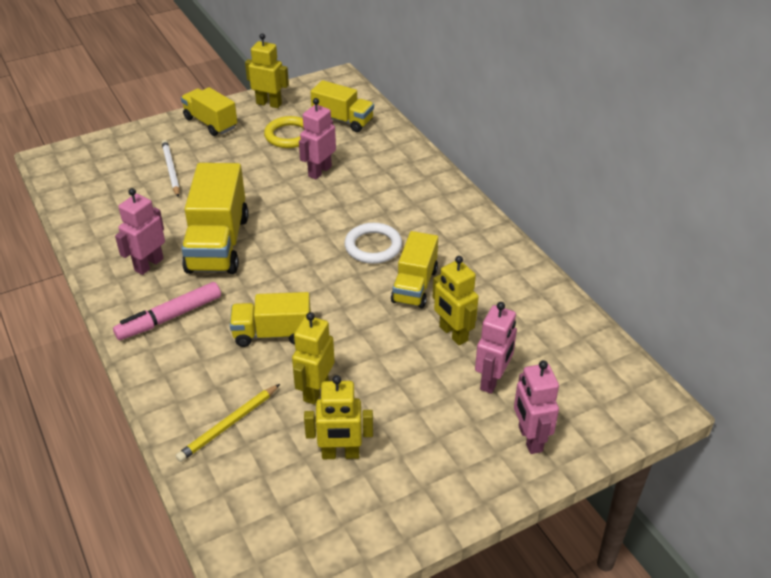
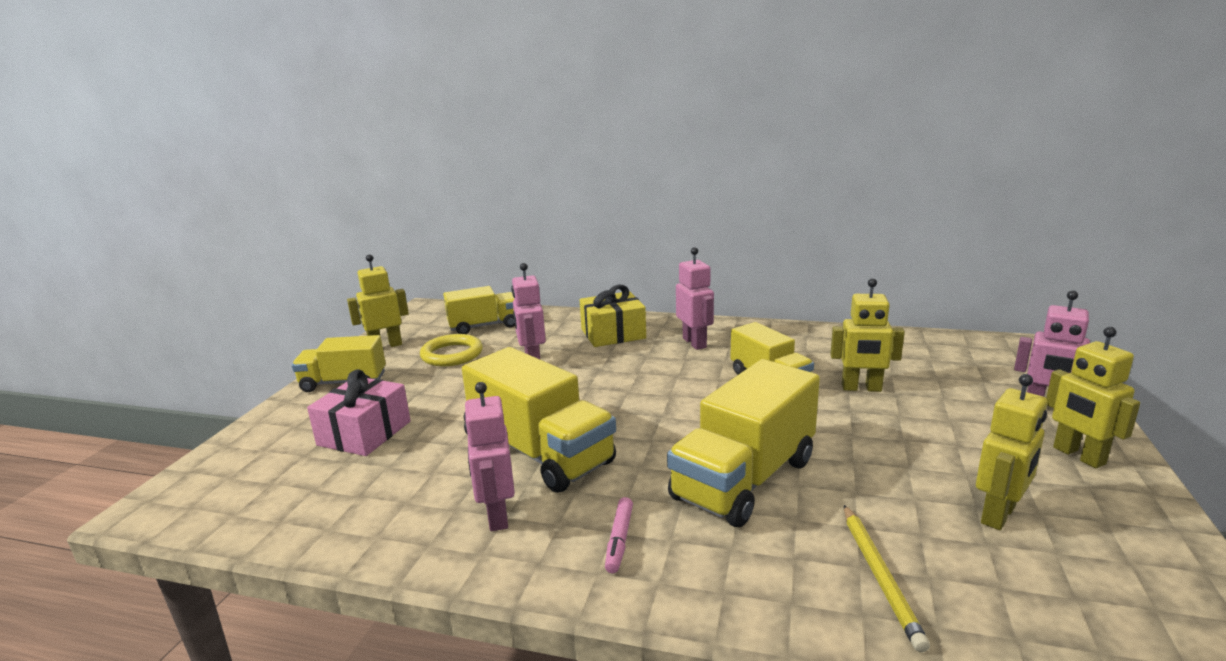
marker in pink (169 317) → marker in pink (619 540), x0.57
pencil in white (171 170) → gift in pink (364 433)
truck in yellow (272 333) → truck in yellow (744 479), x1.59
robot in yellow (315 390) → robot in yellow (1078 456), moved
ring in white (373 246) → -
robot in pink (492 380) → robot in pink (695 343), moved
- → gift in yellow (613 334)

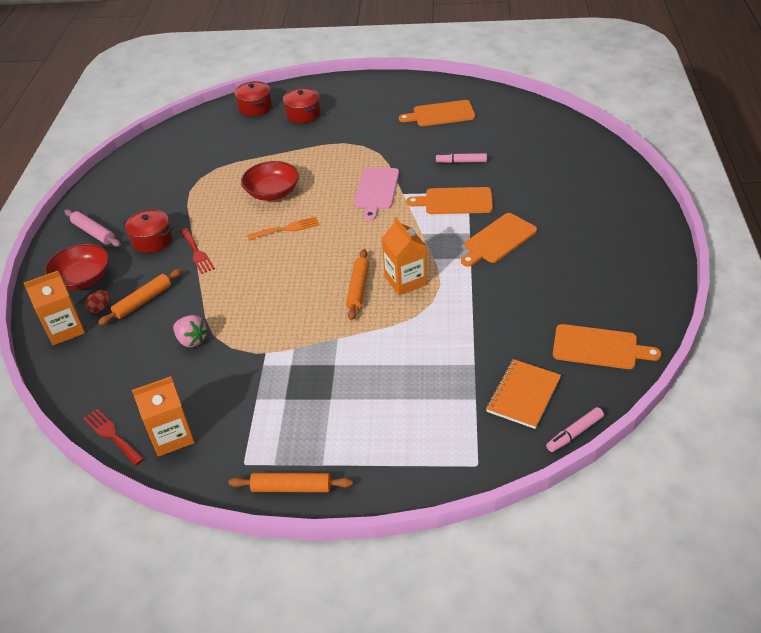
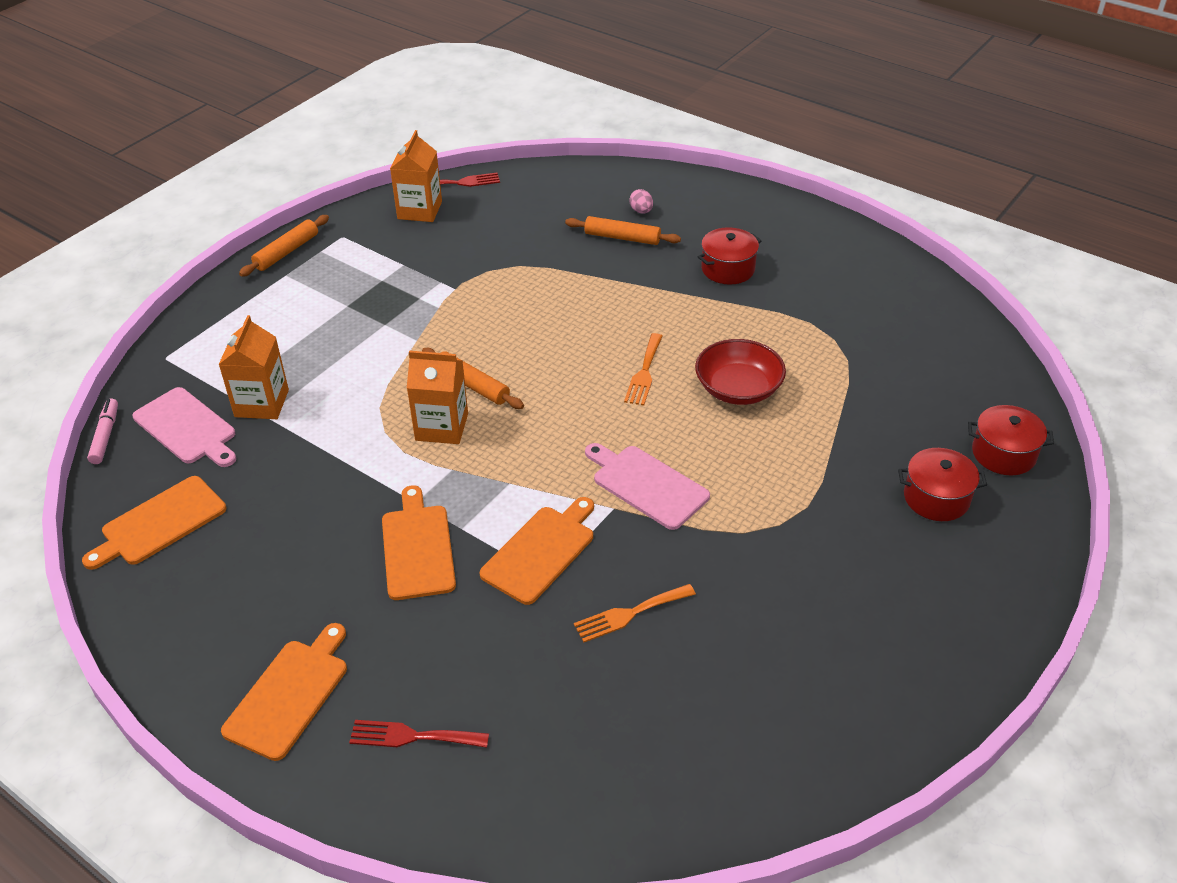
carton in orange (65 329) → carton in orange (261 403), moved
bowl in red (83 279) → -
rolling pin in pink (94 232) → -
egg in red (100 308) → egg in pink (641 211)
rolling pin in orange (143 301) → rolling pin in orange (622 238), 60 degrees counterclockwise
strawberry in pink (192 340) → -
fork in red (197 252) → fork in red (412 736), moved
cutting board in orange (441 114) → cutting board in orange (289 694), moved
marker in pink (461 162) → fork in orange (629 614)
notebook in orange (523 395) → cutting board in pink (187 428)

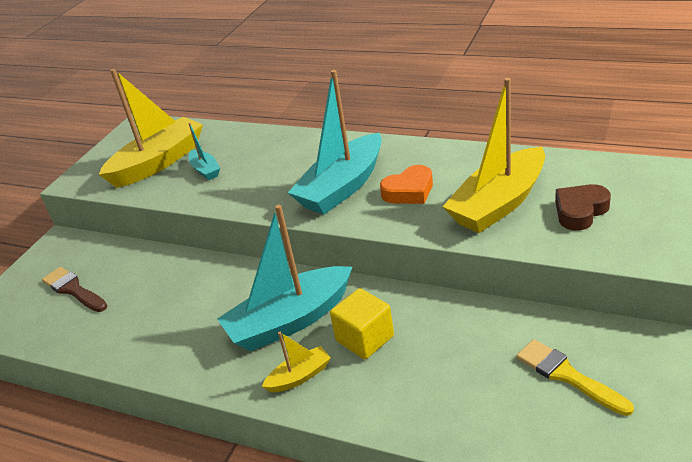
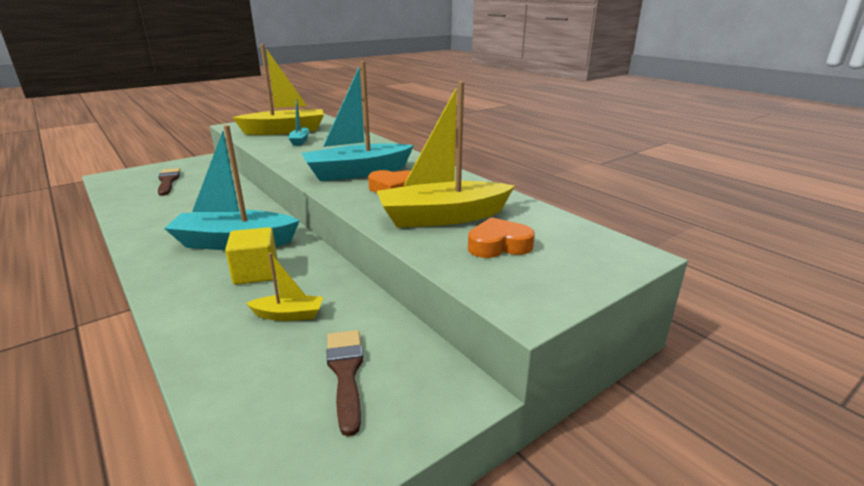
boat in yellow (299 376) → boat in yellow (288 315), moved
brush in yellow (568 376) → brush in brown (346 373)
heart in brown (580 211) → heart in orange (498 245)

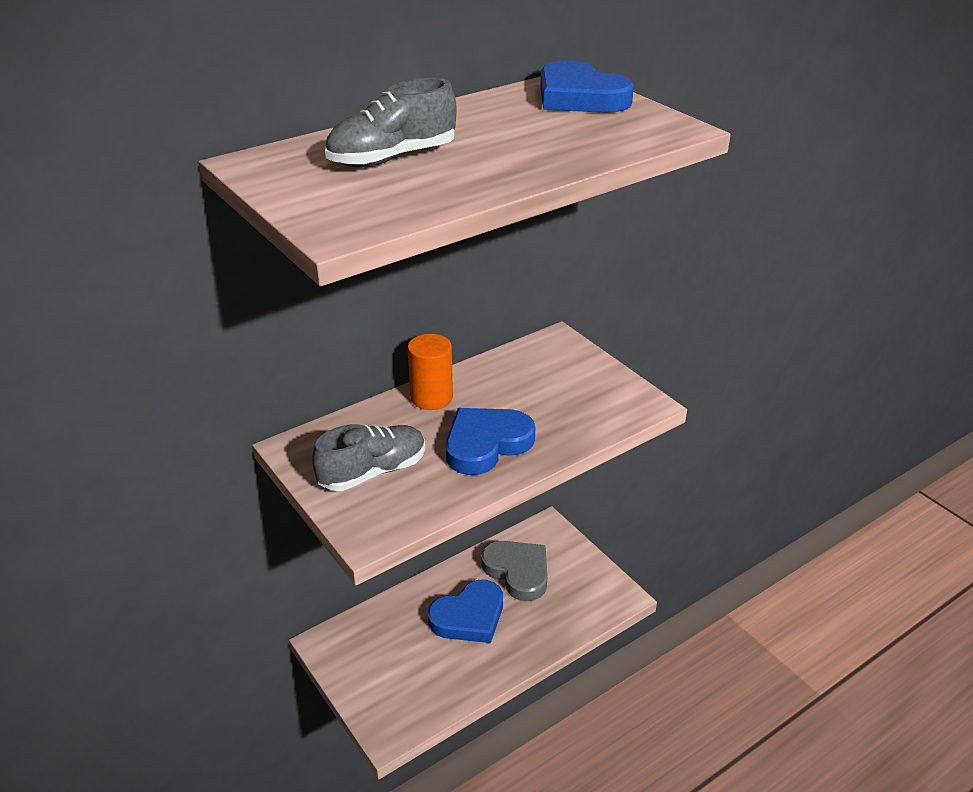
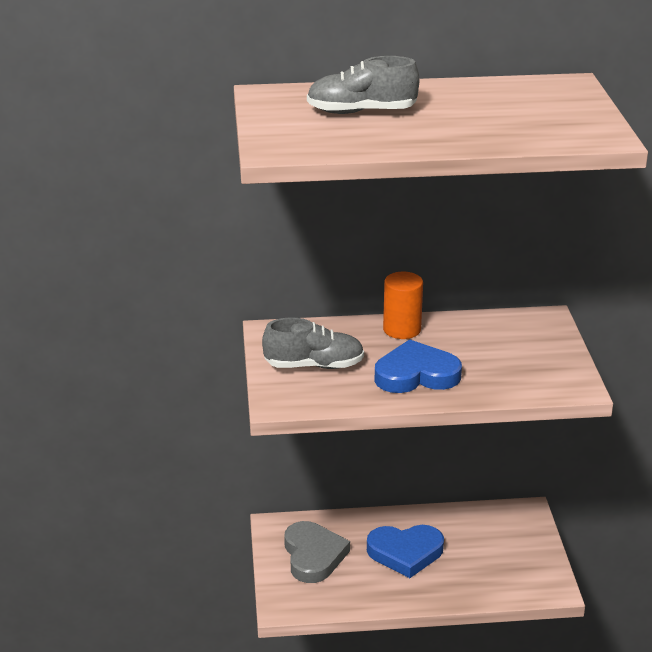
heart in grey (518 572) → heart in grey (313 555), moved
heart in blue (579 97) → -

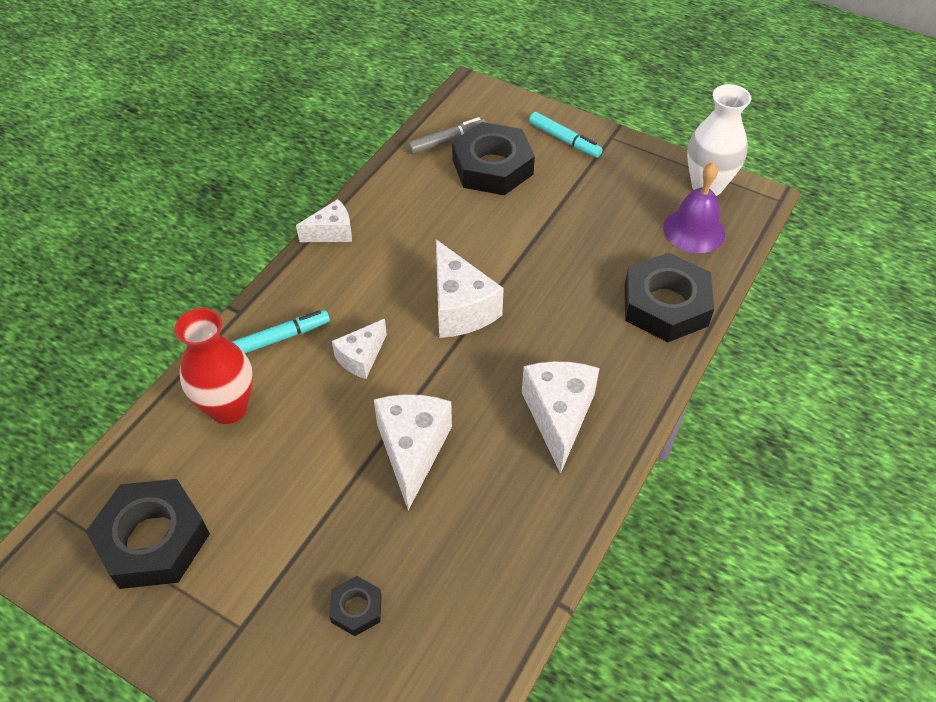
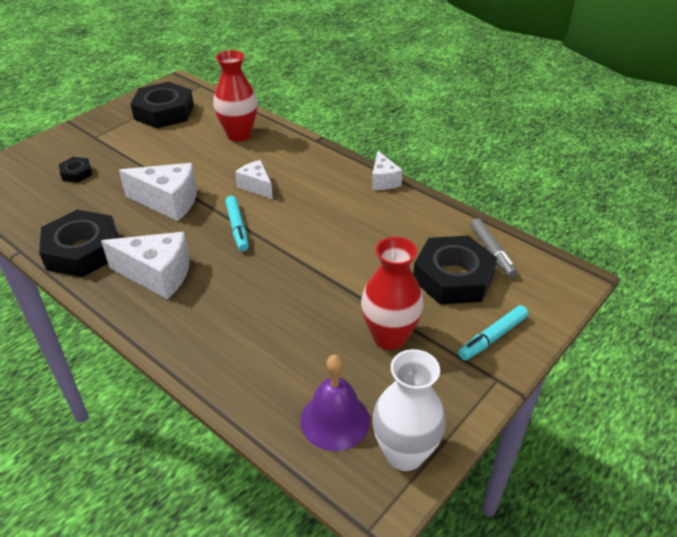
marker in turquoise (282 337) → marker in turquoise (237 227), moved
cheese in white (460 308) → -
nut in black (665 305) → nut in black (82 250), moved
- → vase in red (389 337)

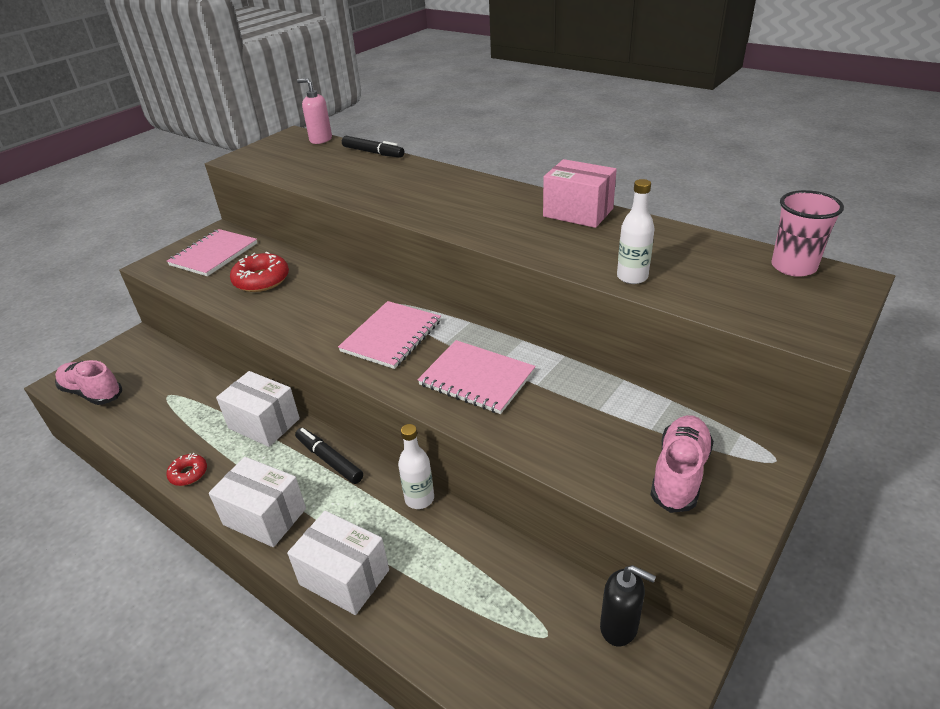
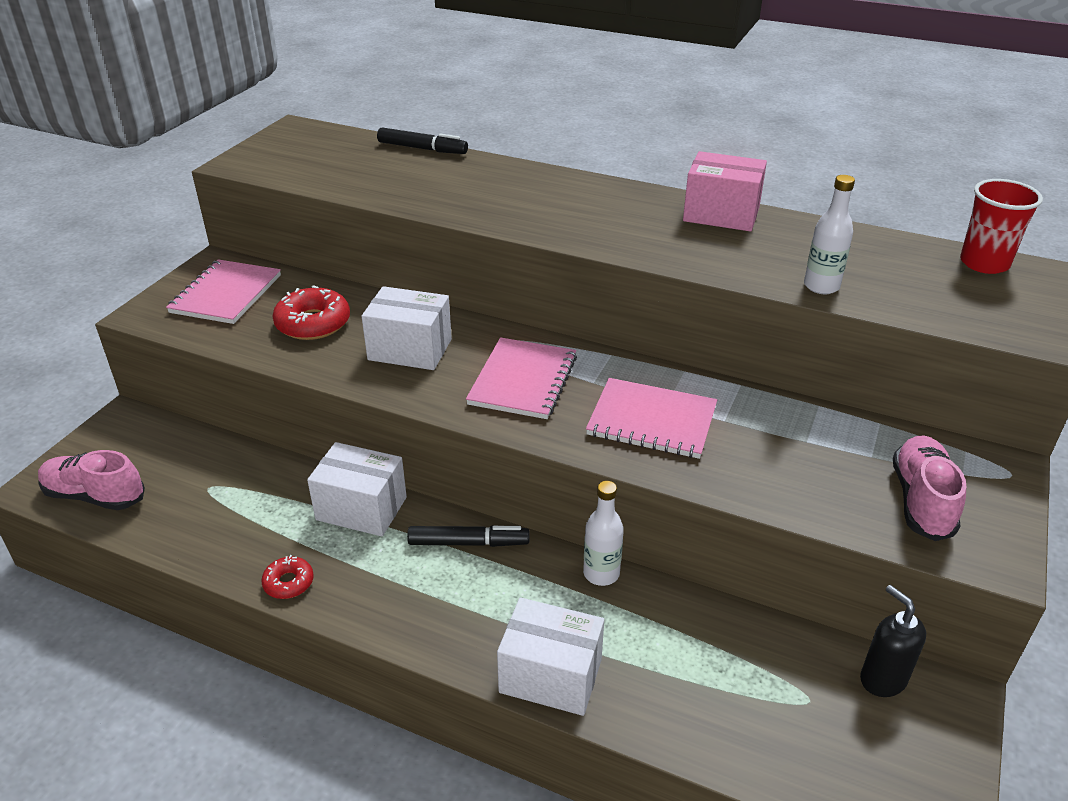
box in white (265 516) → box in white (410 349), moved
marker in black (329 460) → marker in black (468 543), 150 degrees clockwise
soap dispenser in pink (320 140) → -
soap dispenser in black (619 627) → soap dispenser in black (882 679), 135 degrees counterclockwise
cup in pink (793 267) → cup in red (984 263)

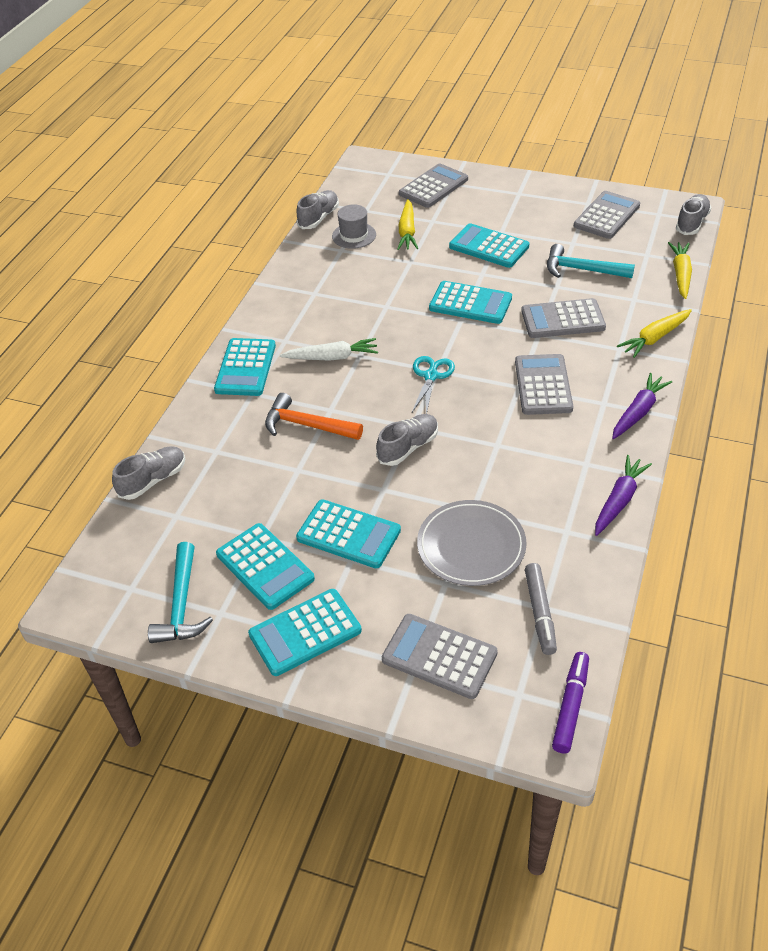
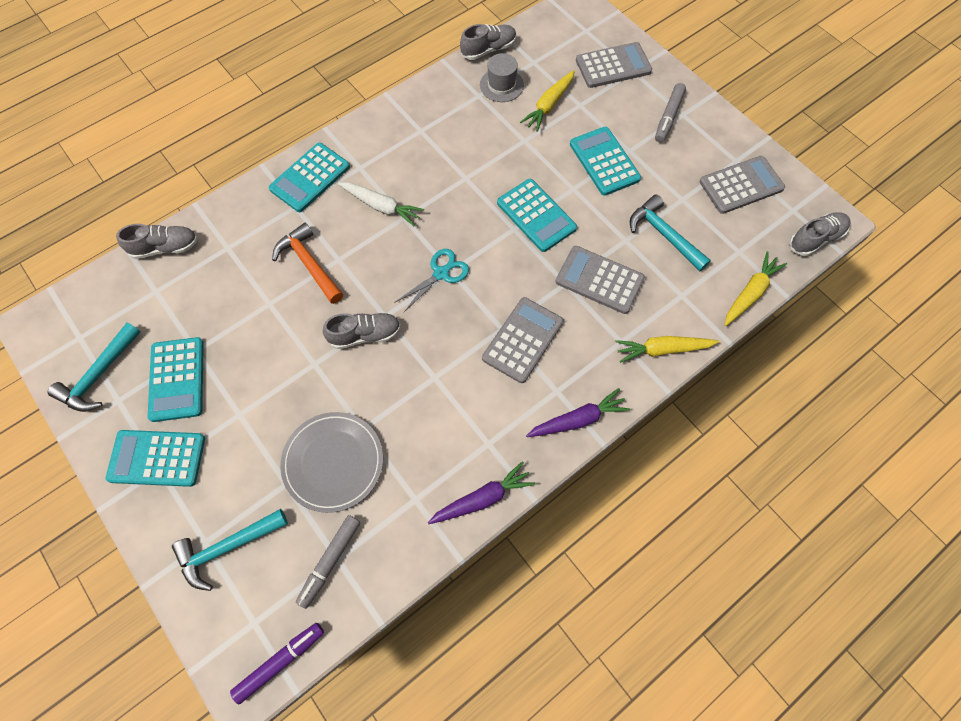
calculator in turquoise (348 534) → -
calculator in grey (439 657) → hammer in turquoise (227 547)
- → marker in grey (668 117)

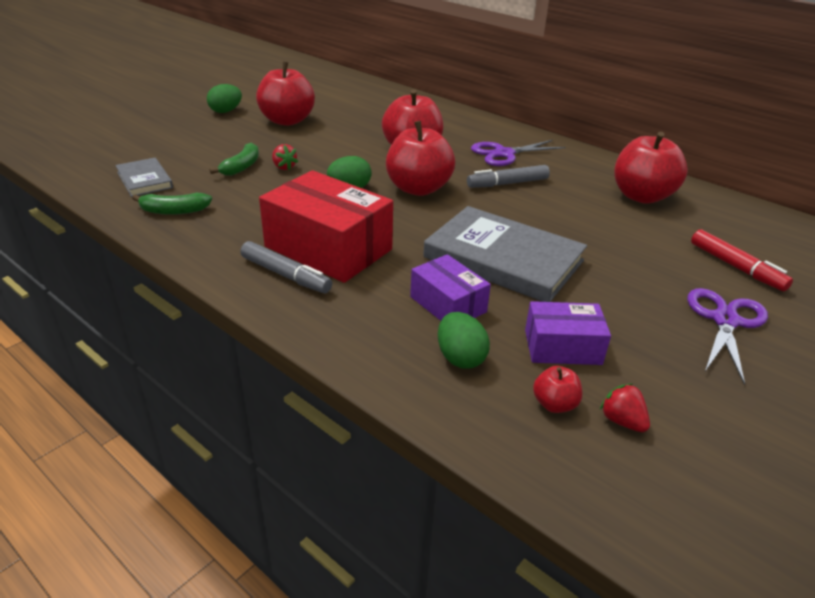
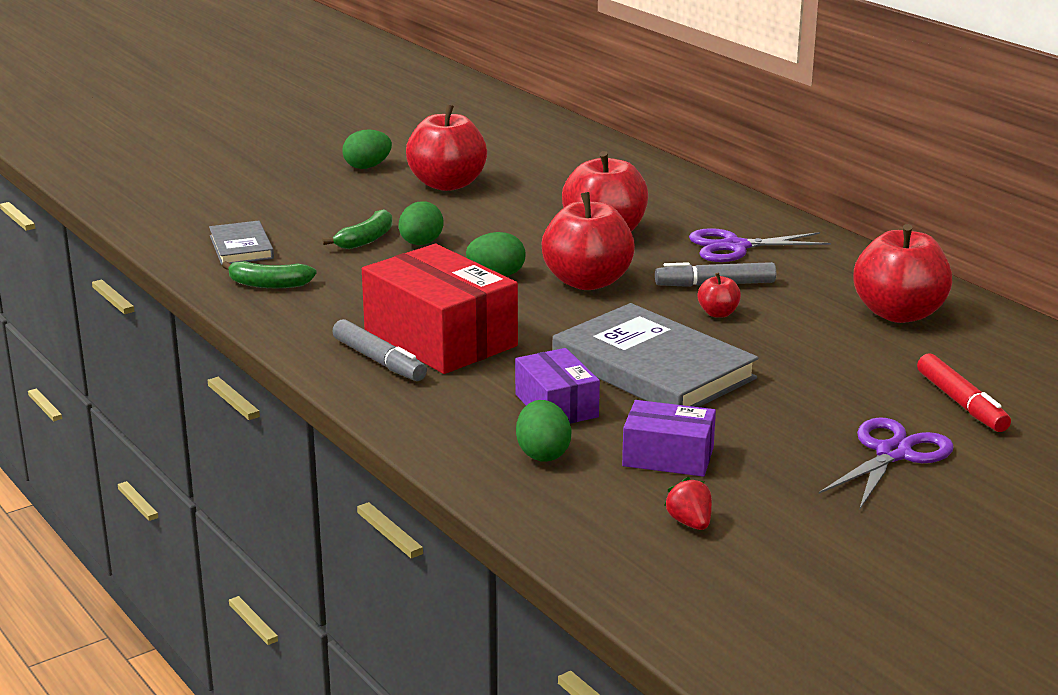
strawberry in red (284 167) → egg in green (421 243)
apple in red (554 404) → apple in red (718 313), moved

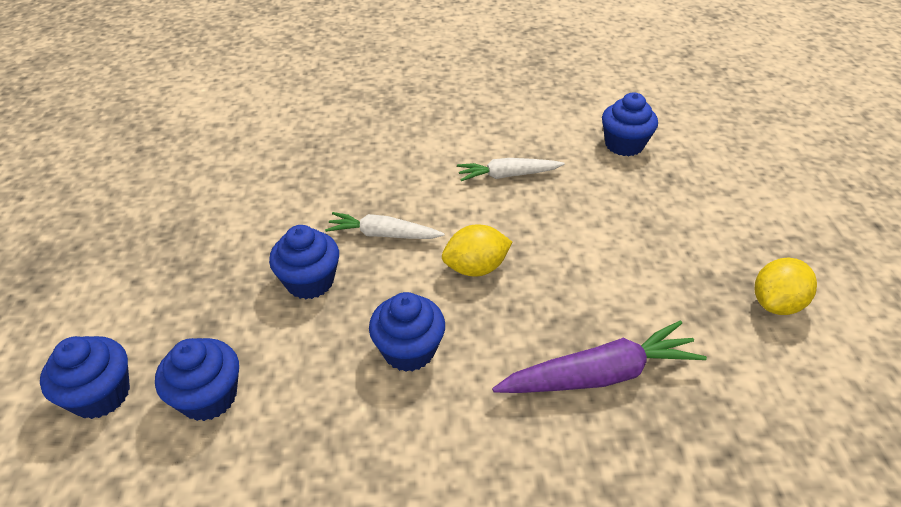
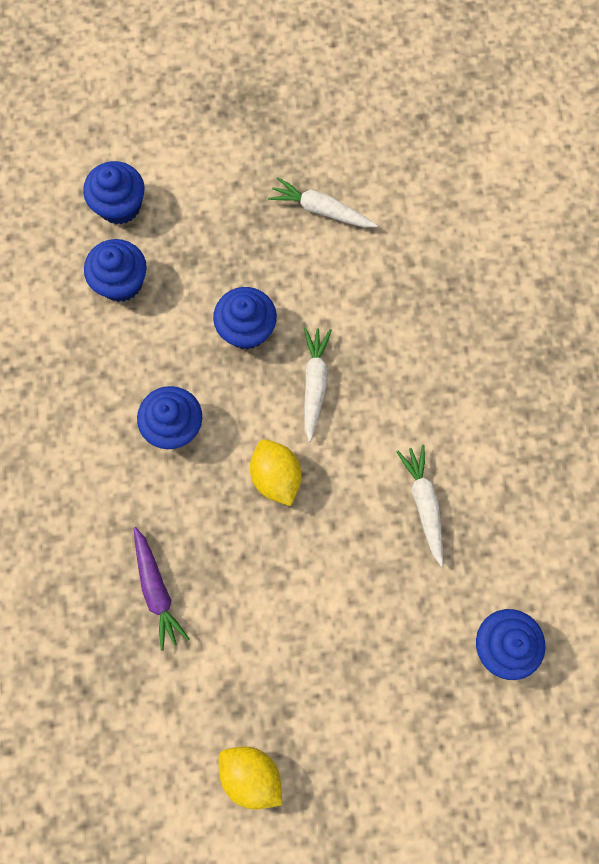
carrot in purple (600 374) → carrot in purple (157 590), x0.67
- → carrot in white (321 210)

